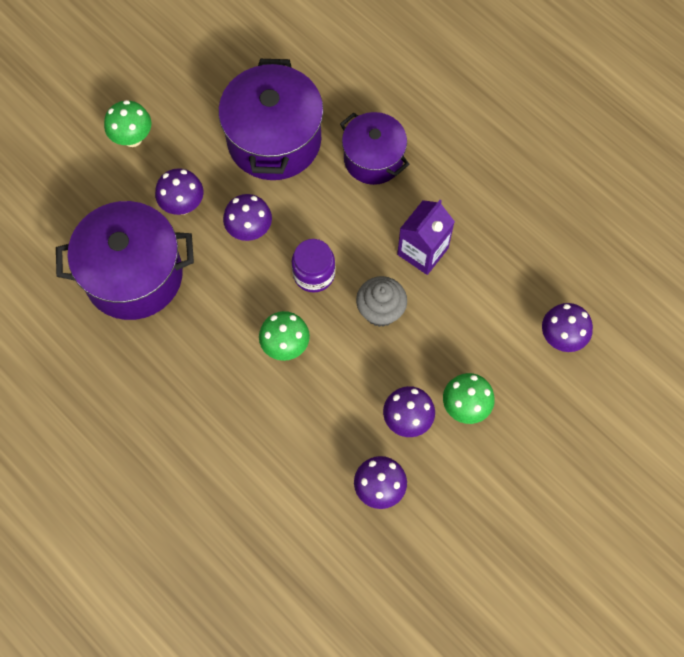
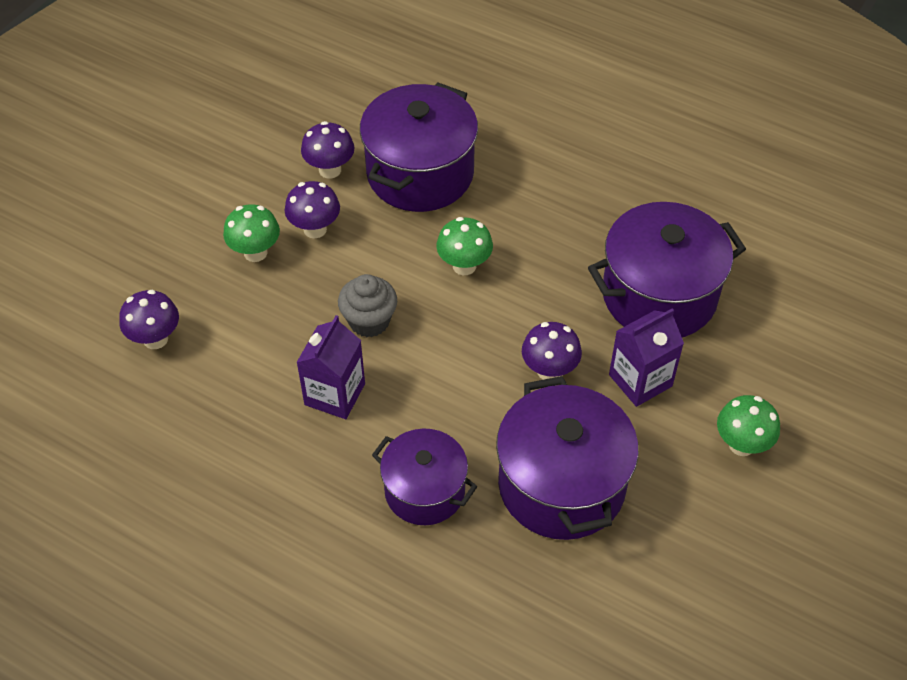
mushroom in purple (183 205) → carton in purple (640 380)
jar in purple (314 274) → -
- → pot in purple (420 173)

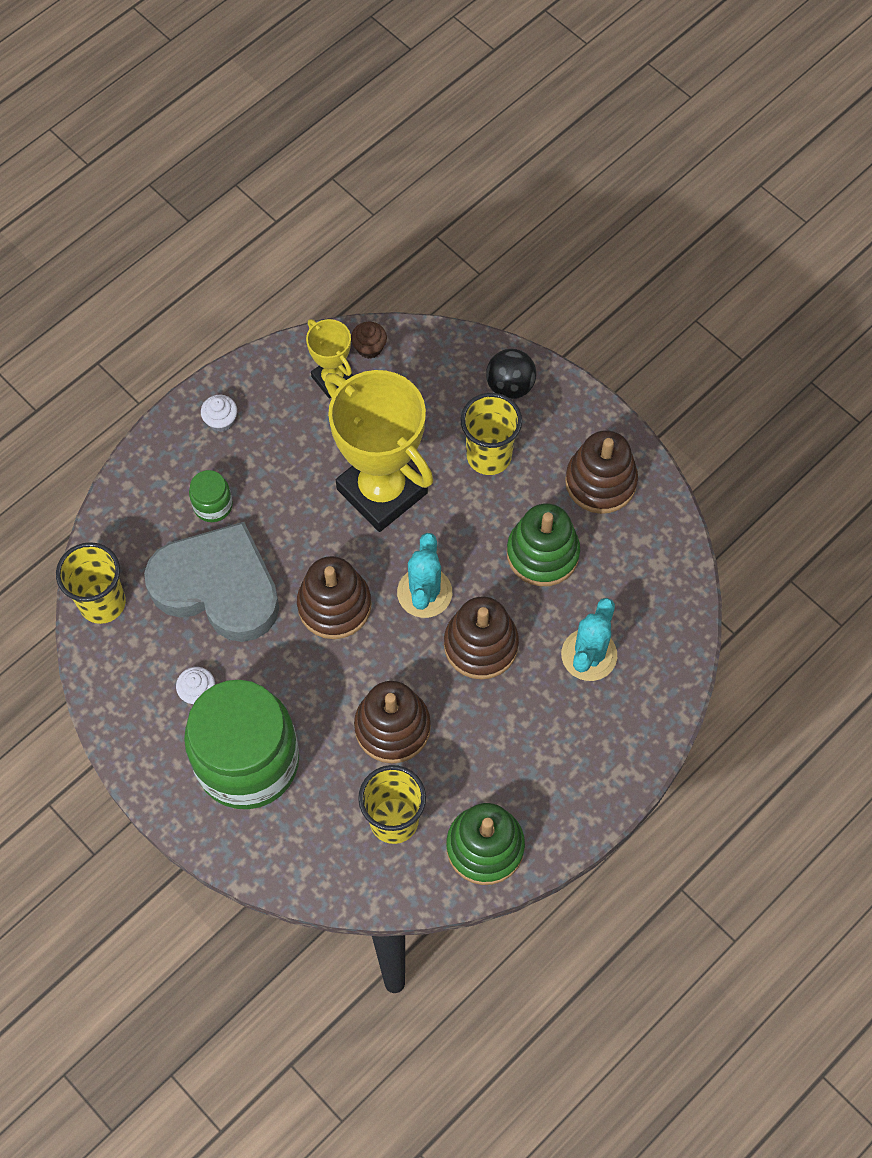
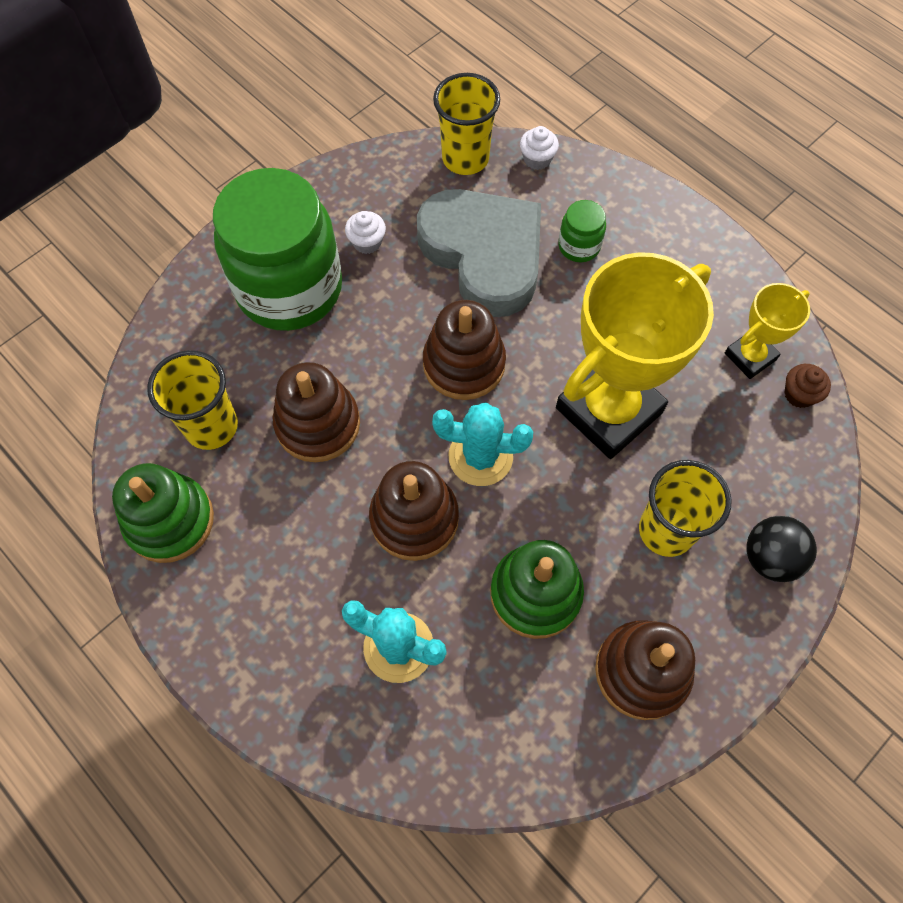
heart in grey (218 587) → heart in grey (484 254), 60 degrees counterclockwise
cupcake in white (221 420) → cupcake in white (537 159), moved

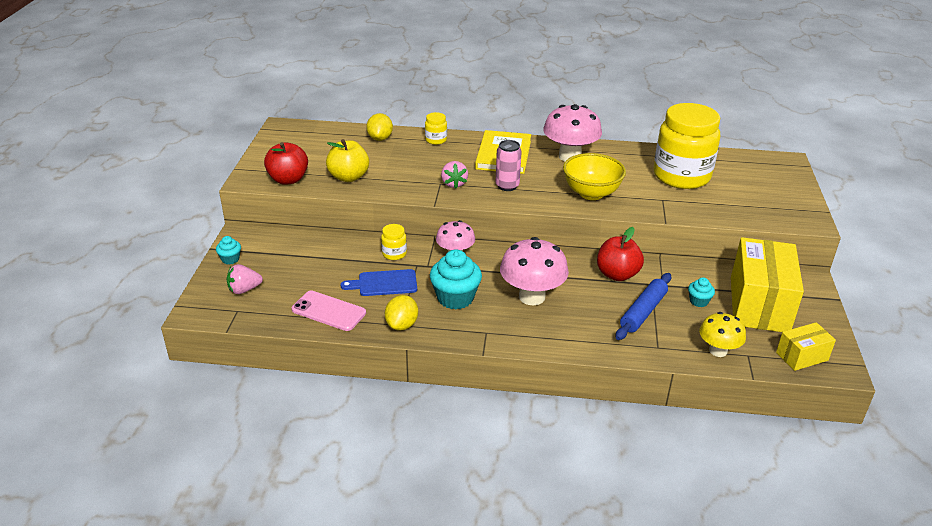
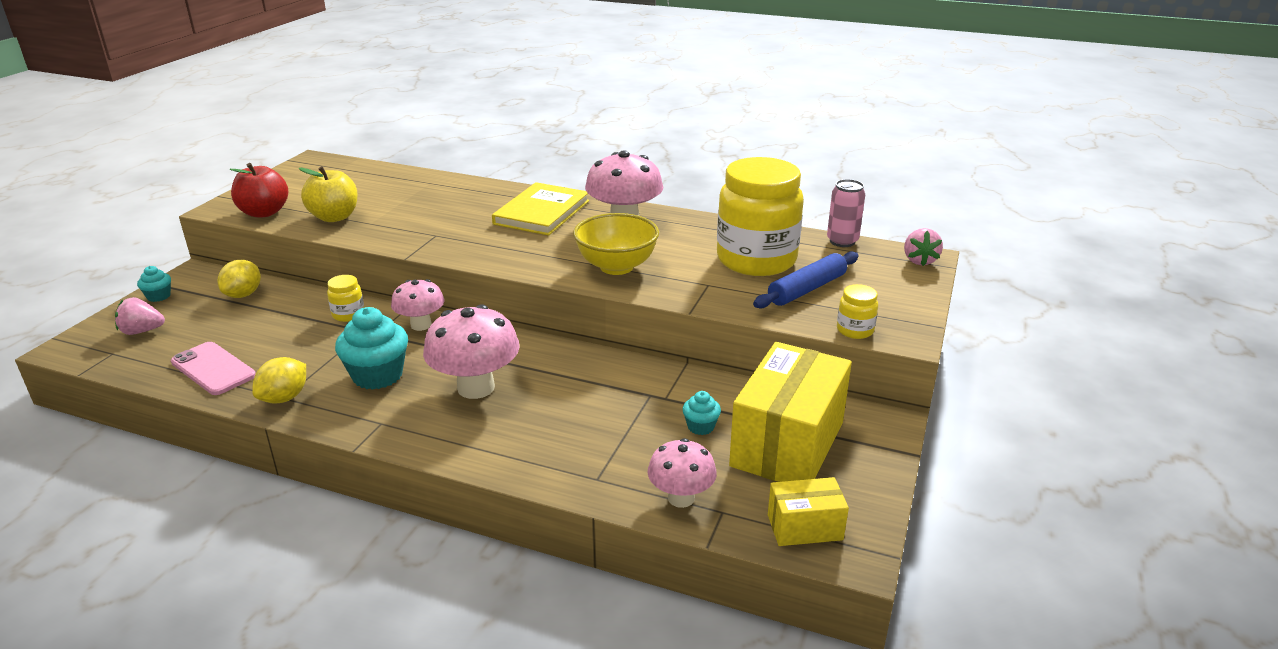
cutting board in blue (384 283) → -
lemon in yellow (380 138) → lemon in yellow (243 294), moved
jar in yellow (436 140) → jar in yellow (855 330), moved
strawberry in pink (454 184) → strawberry in pink (919 260), moved
can in pink (507 186) → can in pink (842 241), moved
apple in red (617 274) → -
rolling pin in blue (643 312) → rolling pin in blue (807 289), moved
mushroom in yellow (718 351) → mushroom in pink (681 498)

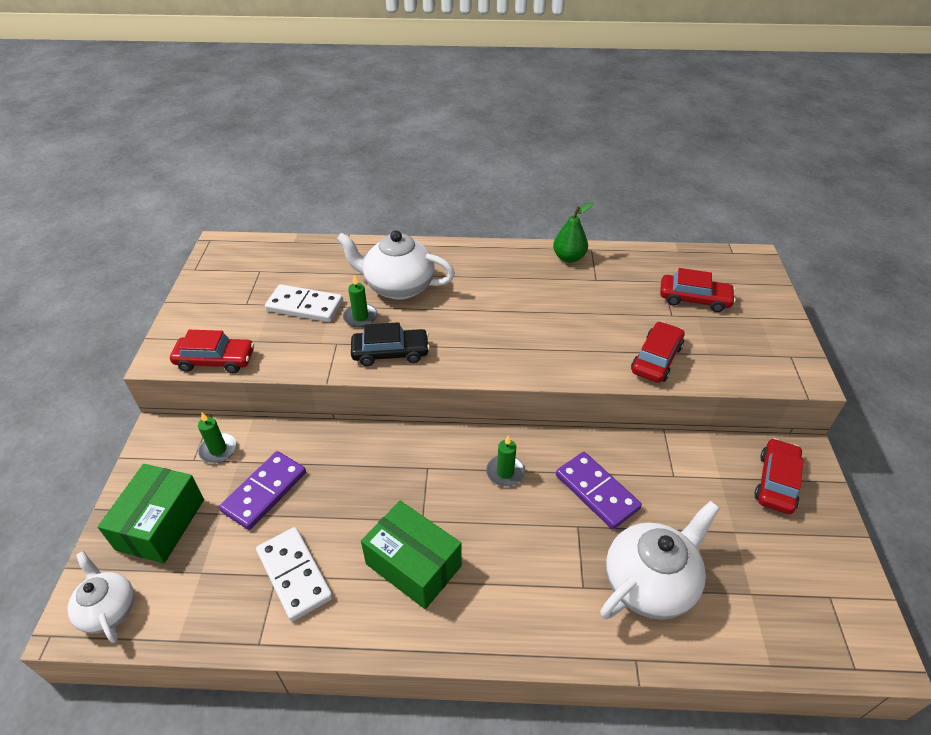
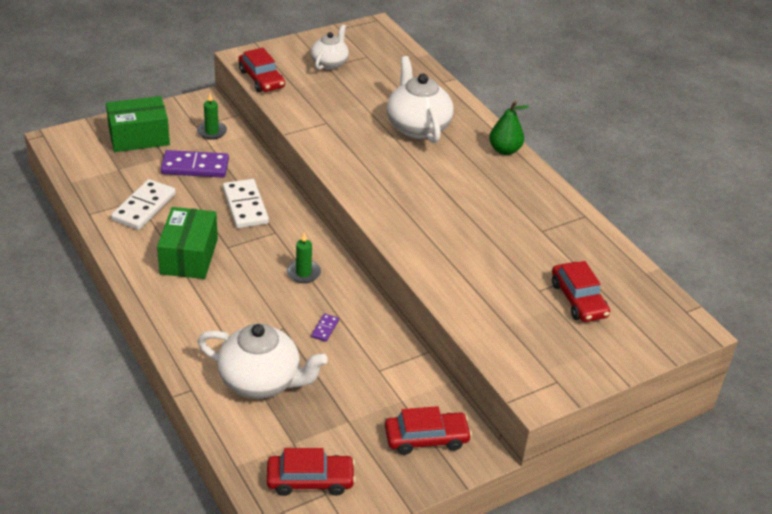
teapot in white (109 609) → teapot in white (329 63), moved
domino in white (305 306) → domino in white (245 206), moved
candle in green (360 317) → -
car in black (390 353) → -
pear in green (569 258) → pear in green (504 150), moved
domino in purple (596 492) → domino in purple (325 329), x0.45
car in red (656 359) → car in red (310 480), moved

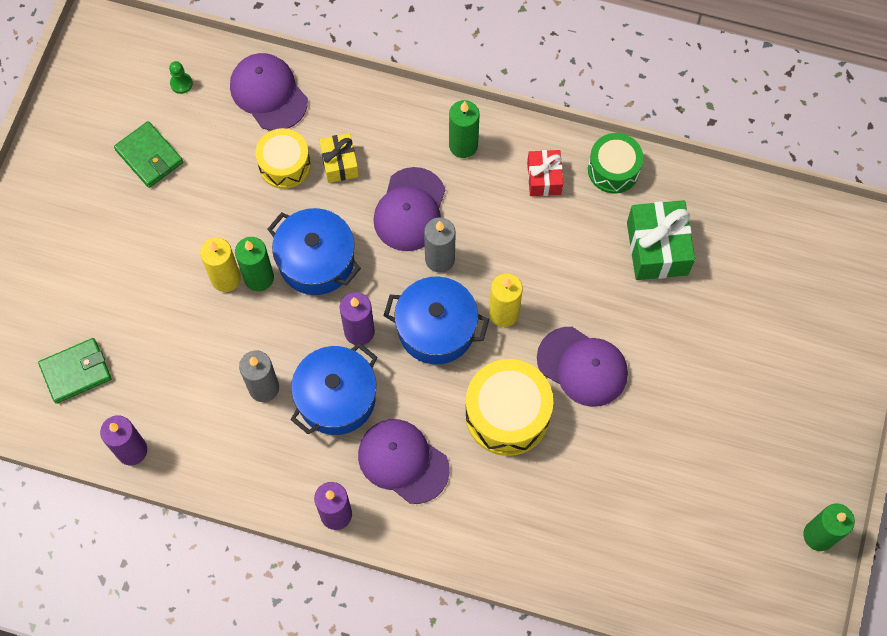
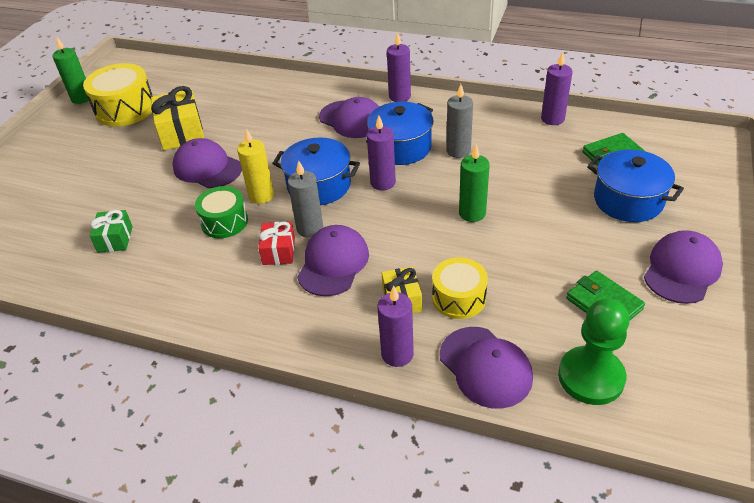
pawn in green (181 83) → pawn in green (591 377), x2.44
candle in yellow (226 278) → -
pot in blue (316 261) → pot in blue (628 200), moved
candle in green (463 145) → -
drum in yellow (507 414) → drum in yellow (125 109), moved
gift in red (544 178) → gift in red (279 251), moved
drum in green (613 169) → drum in green (224 222), moved
gift in green (657 248) → gift in green (115 239), x0.60
- → gift in yellow (181 132)
- → candle in purple (397 354)
- → cap in purple (682 270)

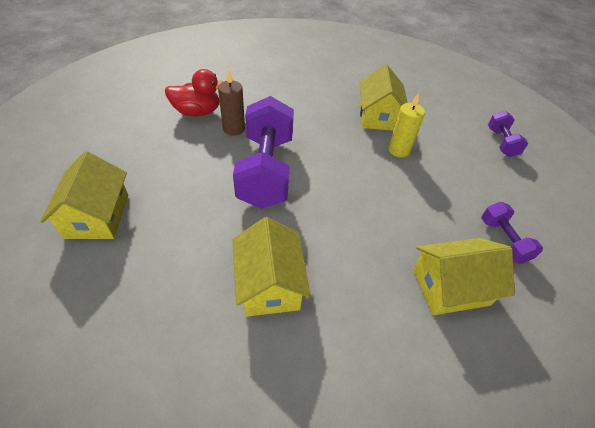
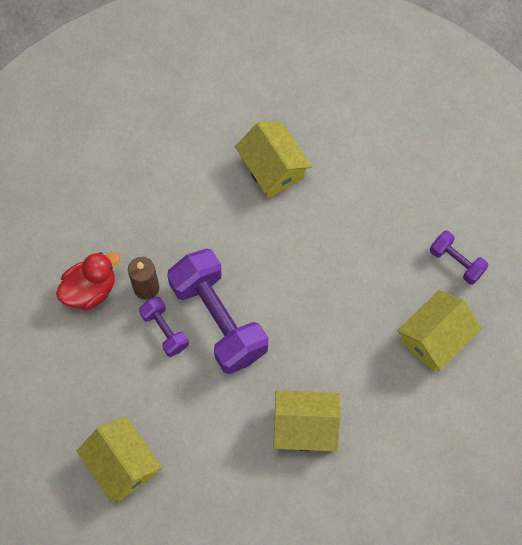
house in yellow (269 284) → house in yellow (305 427), 45 degrees counterclockwise
candle in yellow (398 150) → -
dumbbell in purple (501 142) → dumbbell in purple (165 330), moved

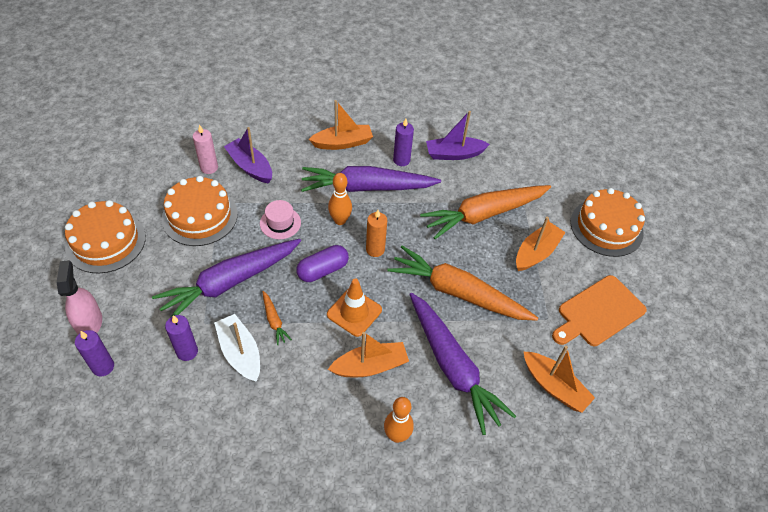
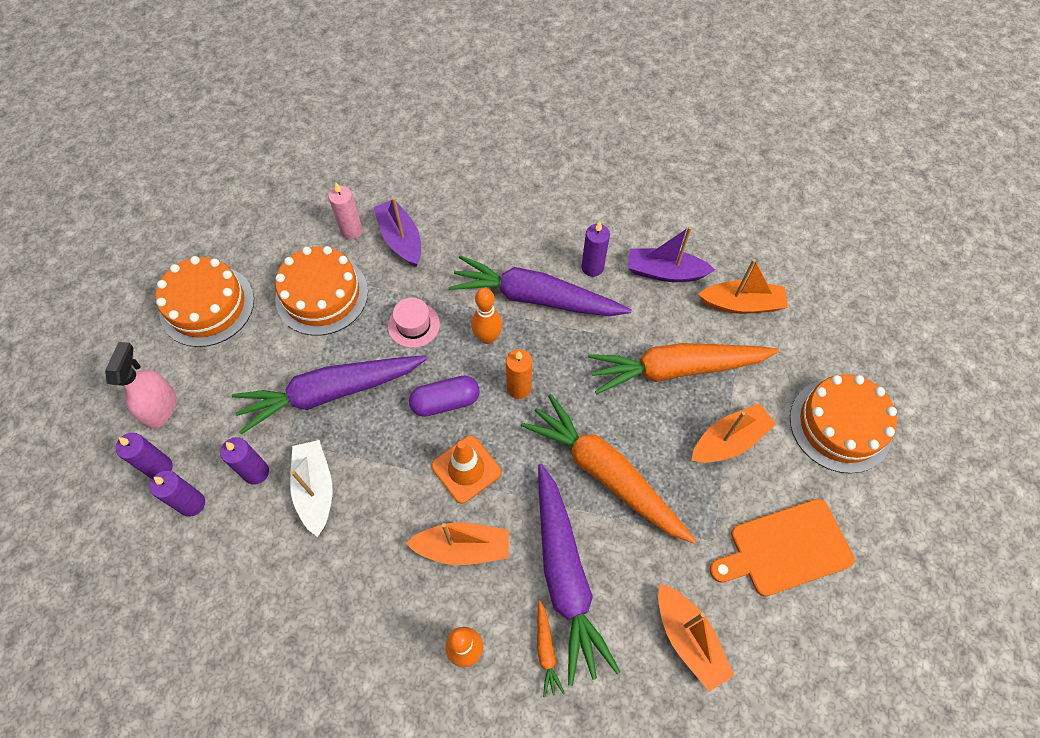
carrot in orange (274 321) → carrot in orange (546 650), moved
boat in orange (342 143) → boat in orange (741 304), moved
- → candle in purple (192 504)

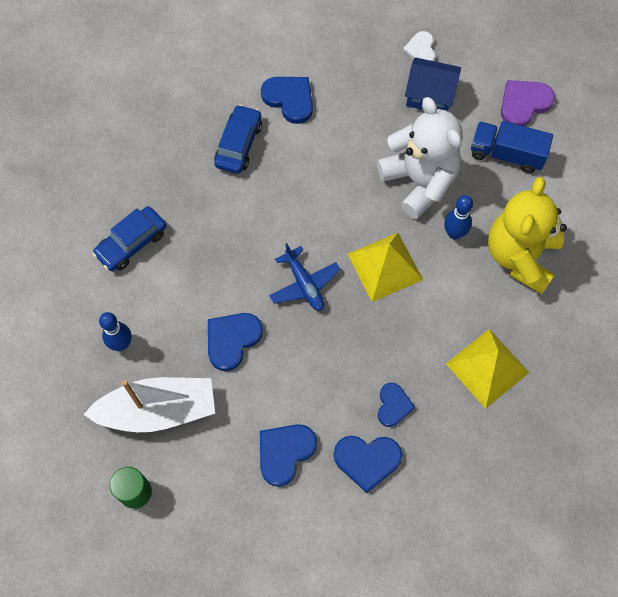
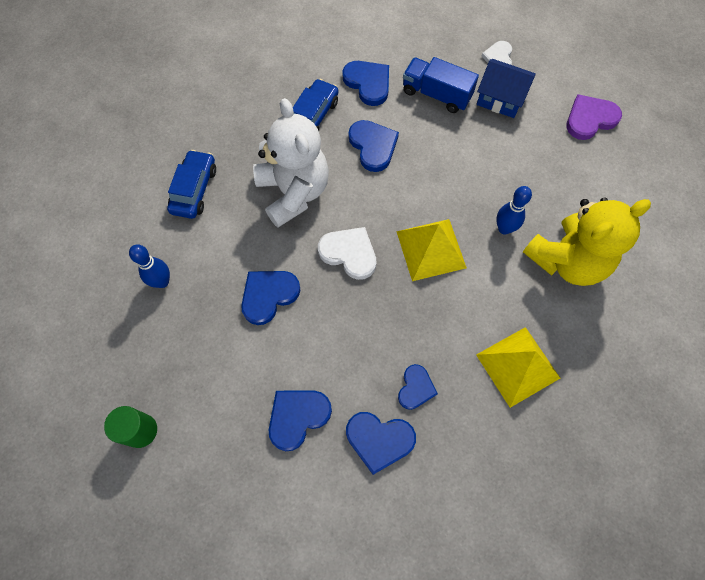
boat in white (158 410) → -
car in blue (132 243) → car in blue (194 189), 135 degrees clockwise
plane in blue (304 284) → heart in white (349 253)
teddy bear in white (419 181) → teddy bear in white (293 192), moved
truck in blue (506 154) → truck in blue (436 94), moved
teddy bear in yellow (520 256) → teddy bear in yellow (567 260), 150 degrees counterclockwise
- → heart in blue (373 146)

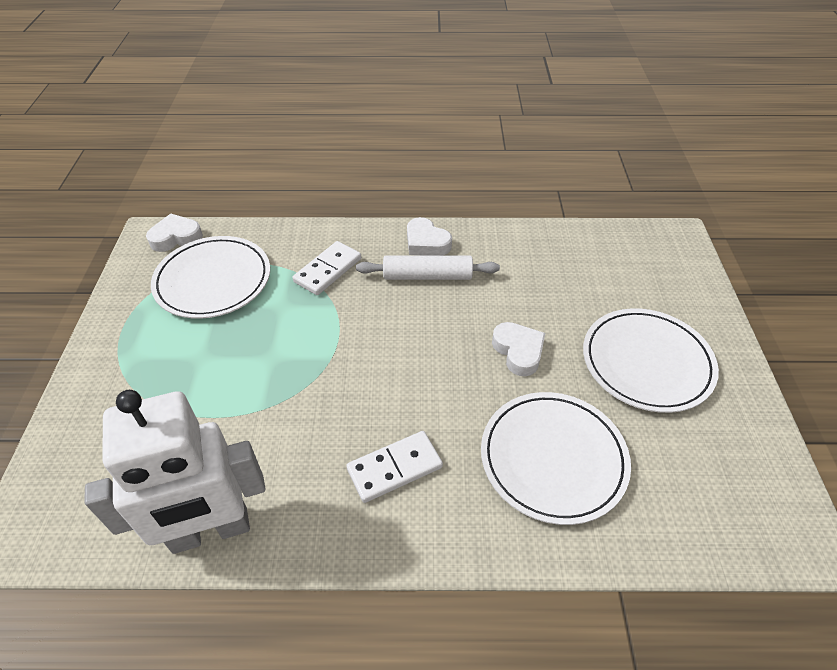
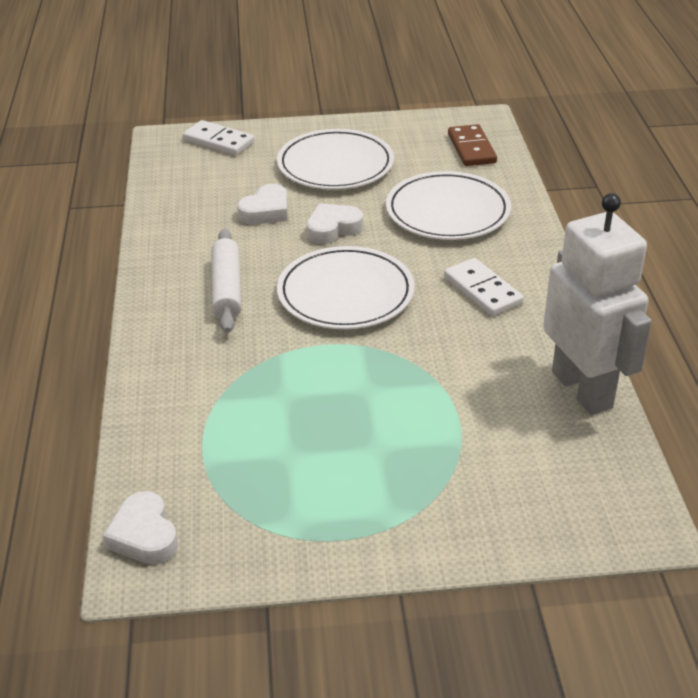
plate in white (213 280) → plate in white (345 293), moved
domino in white (328 270) → domino in white (219 141), moved
heart in white (426 242) → heart in white (266 211), moved
- → domino in brown (471 148)

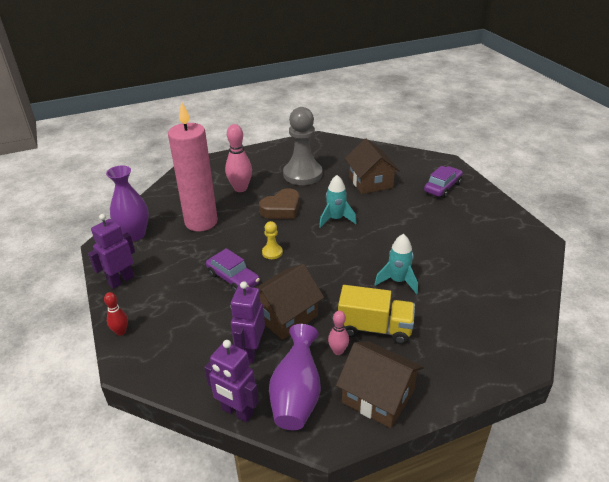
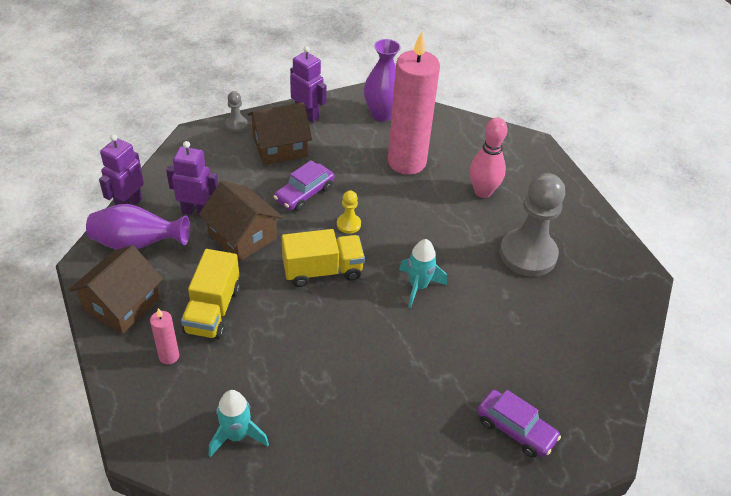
bowling pin in red (121 332) → pawn in grey (236 125)
heart in brown (281 209) → -
bowling pin in pink (338 351) → -
house in brown (370 182) → house in brown (280 147), moved
rocket in turquoise (398 281) → rocket in turquoise (236 435), moved
- → candle in pink (169 356)
- → truck in yellow (322 270)

